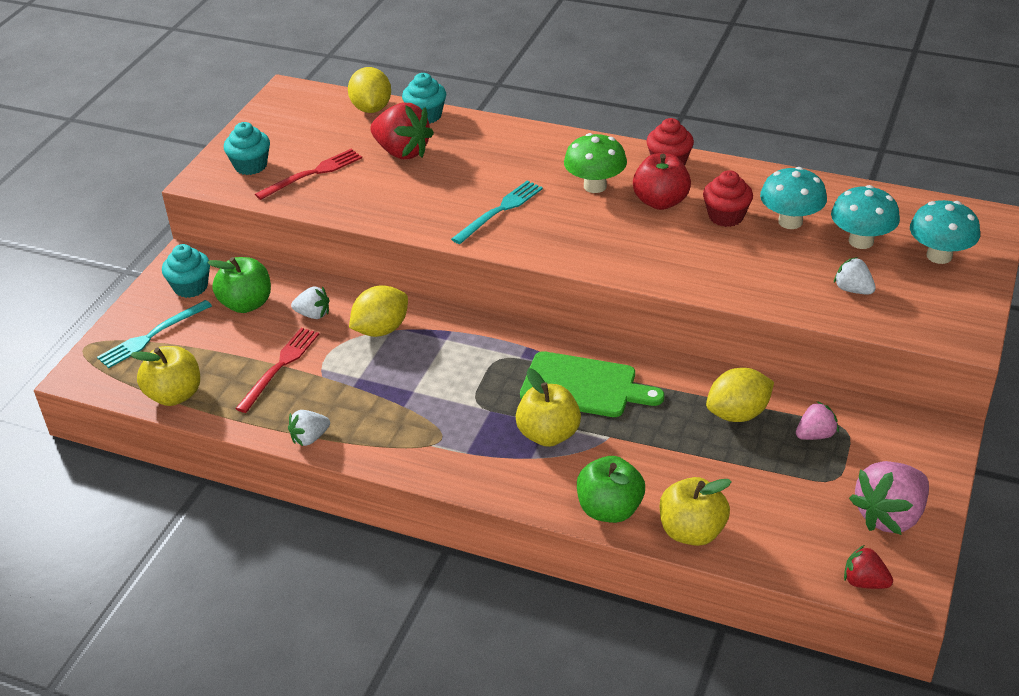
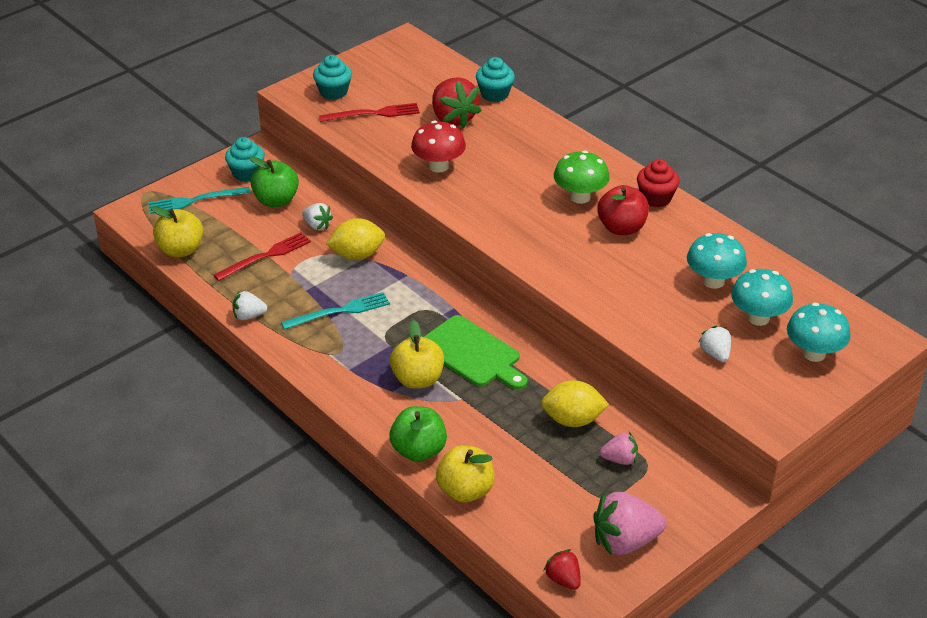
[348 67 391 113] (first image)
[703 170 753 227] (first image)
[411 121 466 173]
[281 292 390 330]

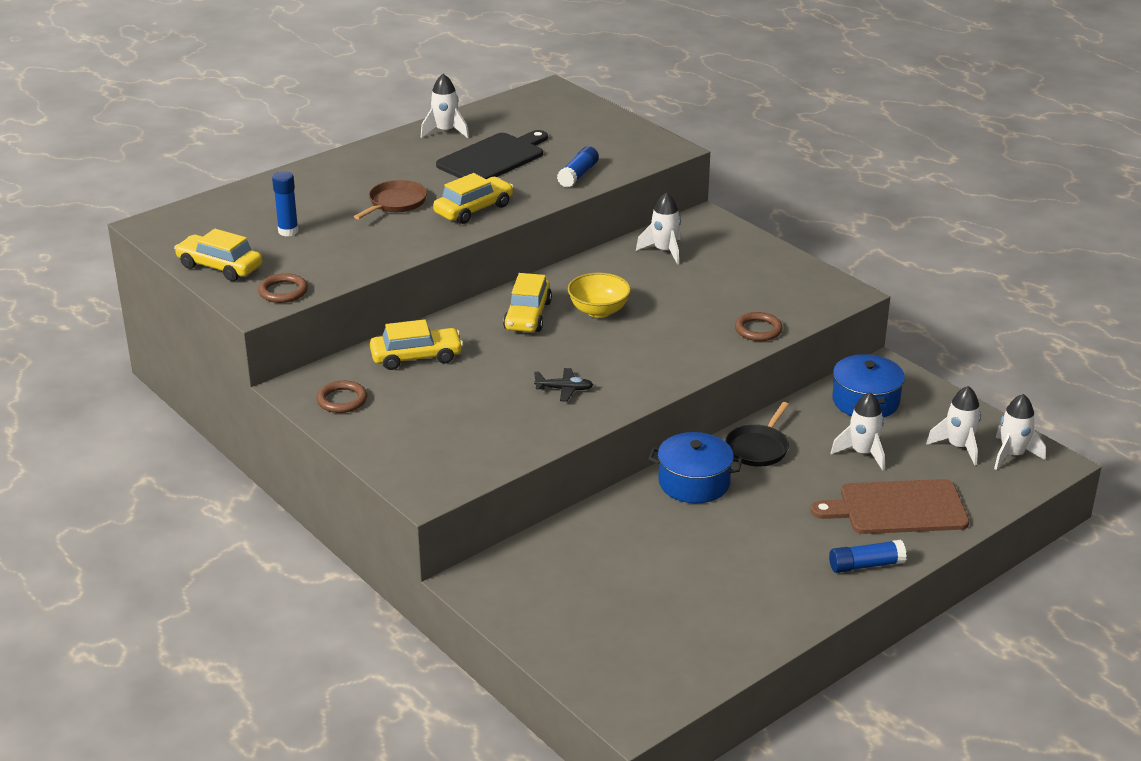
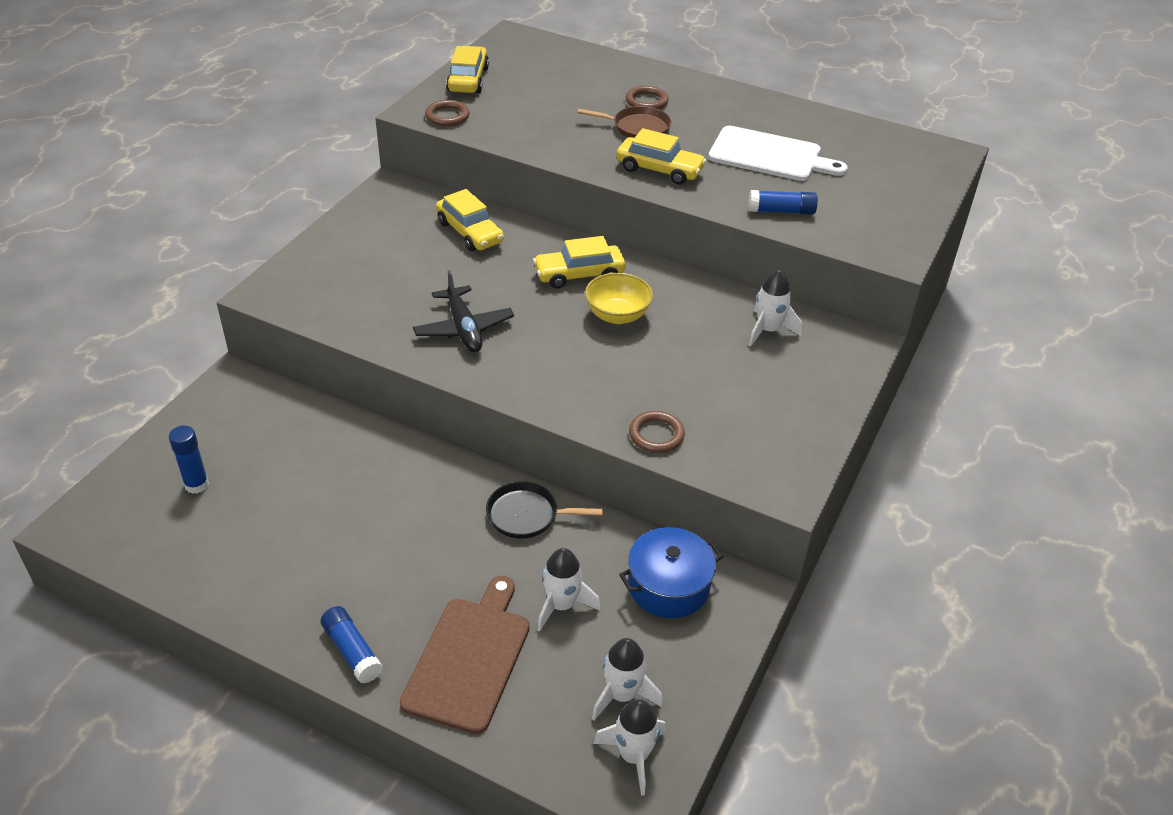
[421 74 469 138] (first image)
[649 432 742 503] (first image)
[169 425 209 494]
[626 86 668 109]
[708 126 848 181]
[400 576 530 734]
[413 270 514 352]

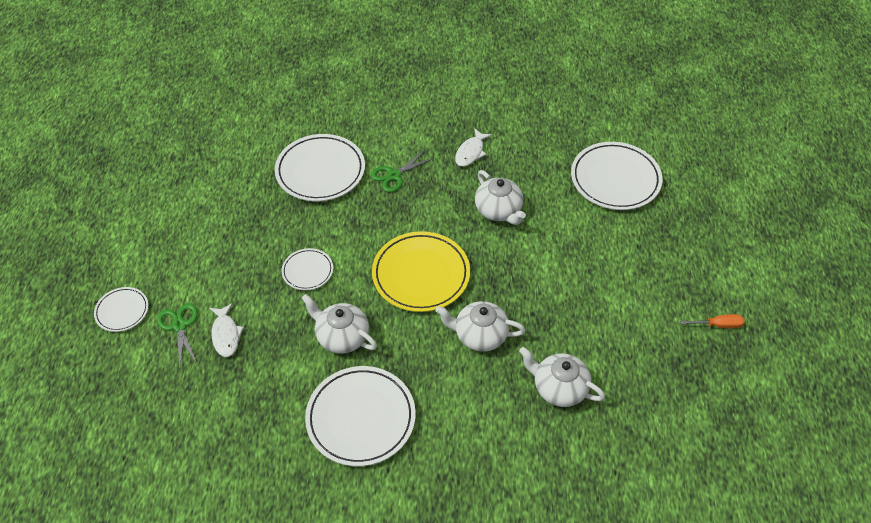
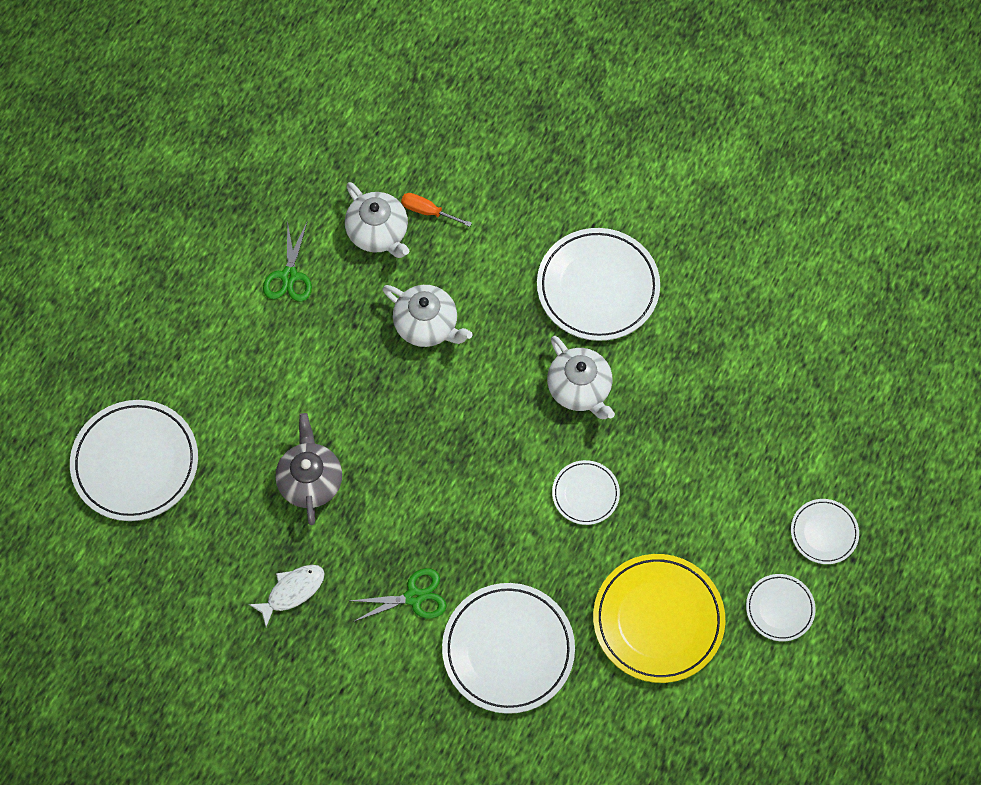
[209 303 244 357] (first image)
[746 574 816 641]
[263 220 312 302]
[593 554 725 683]
[401 193 472 227]
[275 413 342 525]

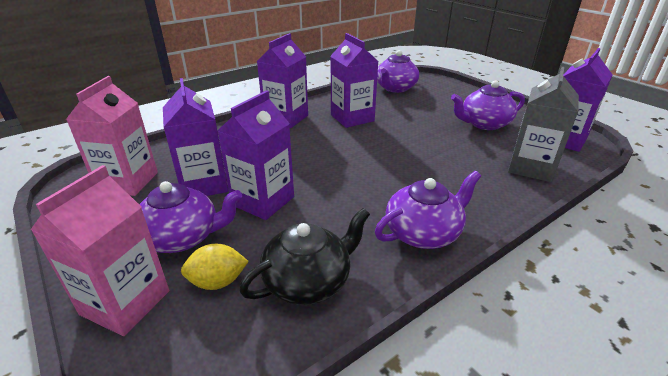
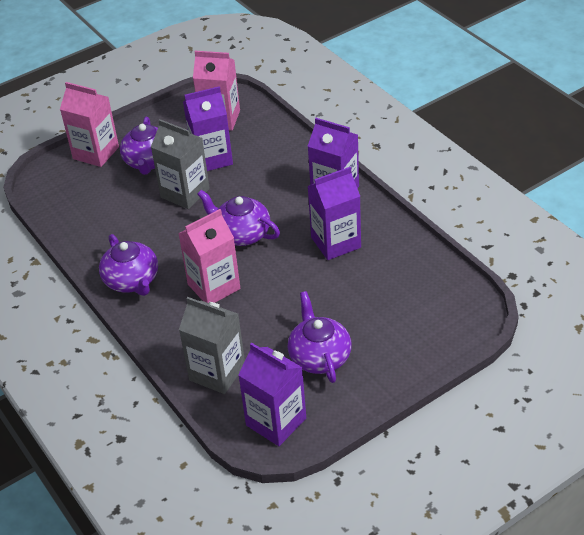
[181 244 249 290] (first image)
[239 208 370 305] (first image)
[178 209 240 303]
[197 190 280 246]
[151 119 210 209]

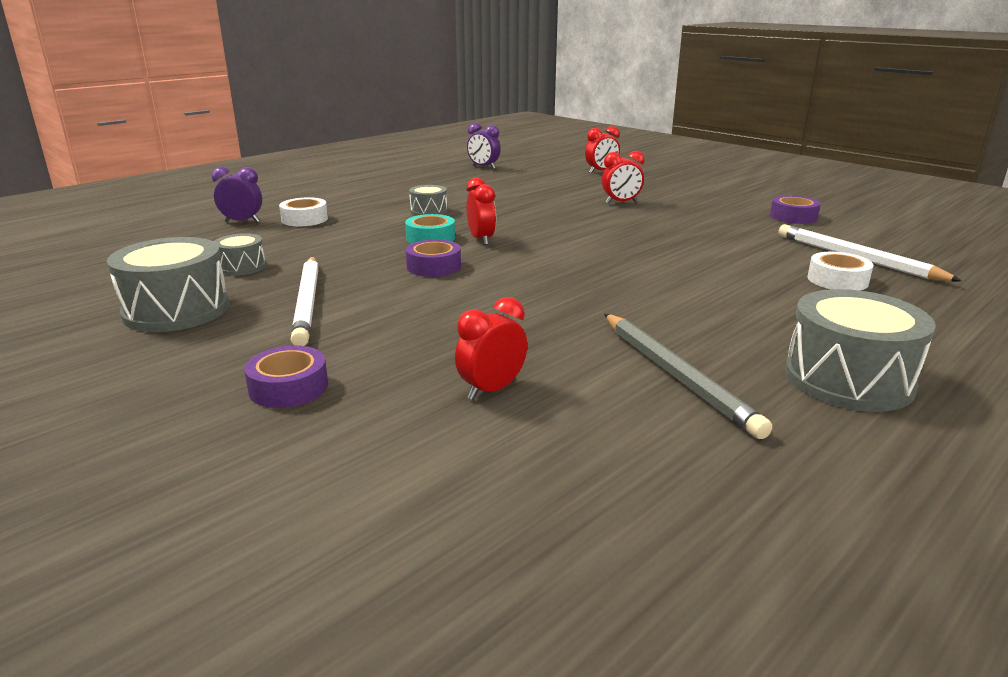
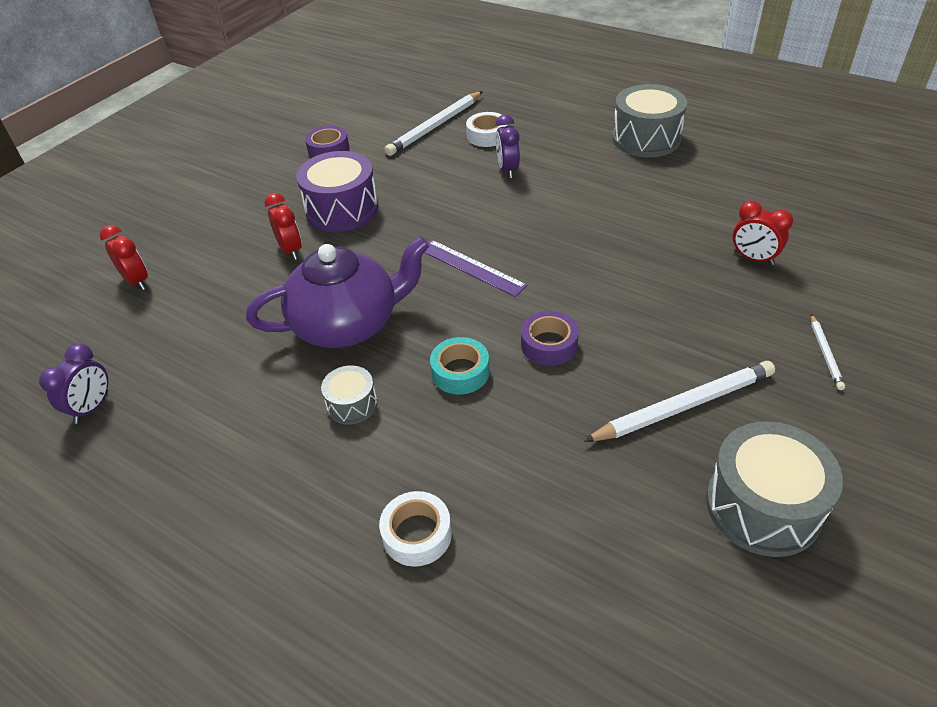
[214 233 266 276] (first image)
[467 178 496 245] (first image)
[604 314 772 439] (first image)
[246 236 430 348]
[296 151 378 232]
[424 240 528 297]
[496 115 520 178]
[811 314 845 390]

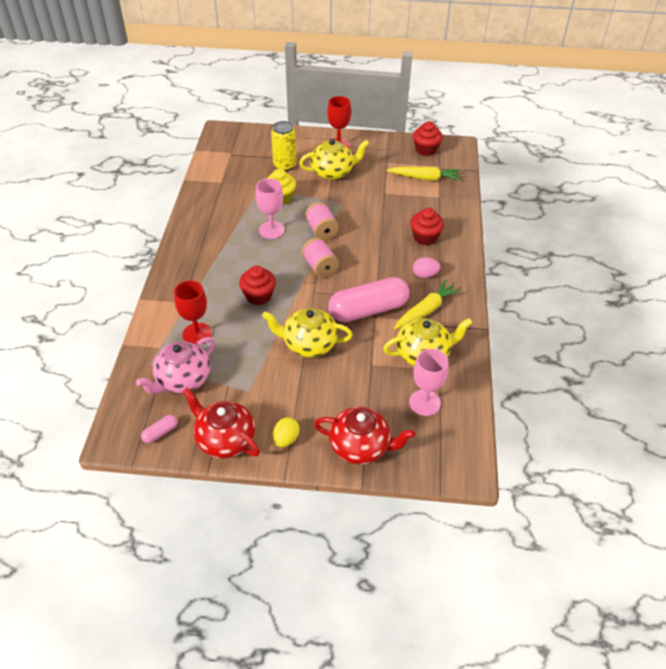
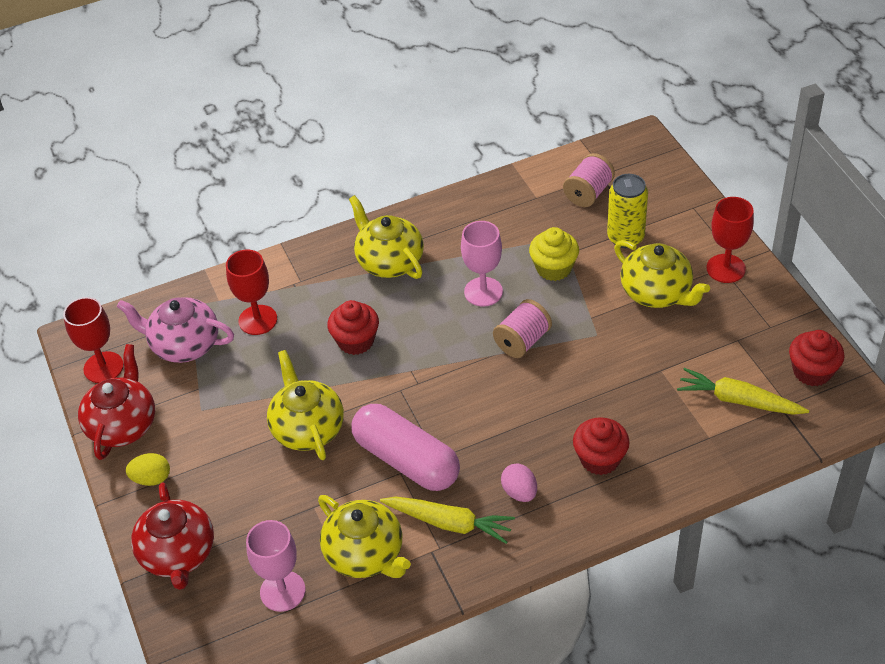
[349 195 424 279]
[563 153 615 207]
[63 297 124 383]
[677 368 809 415]

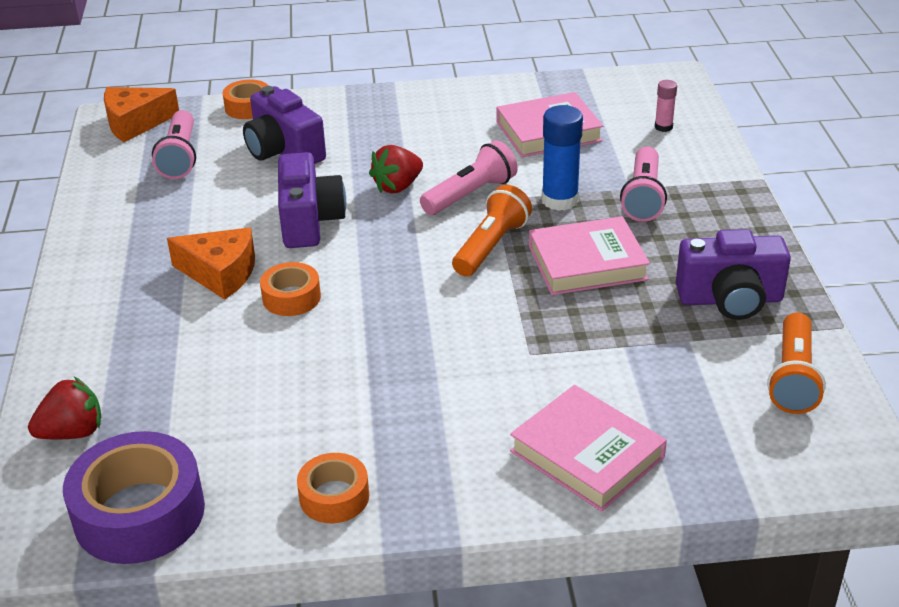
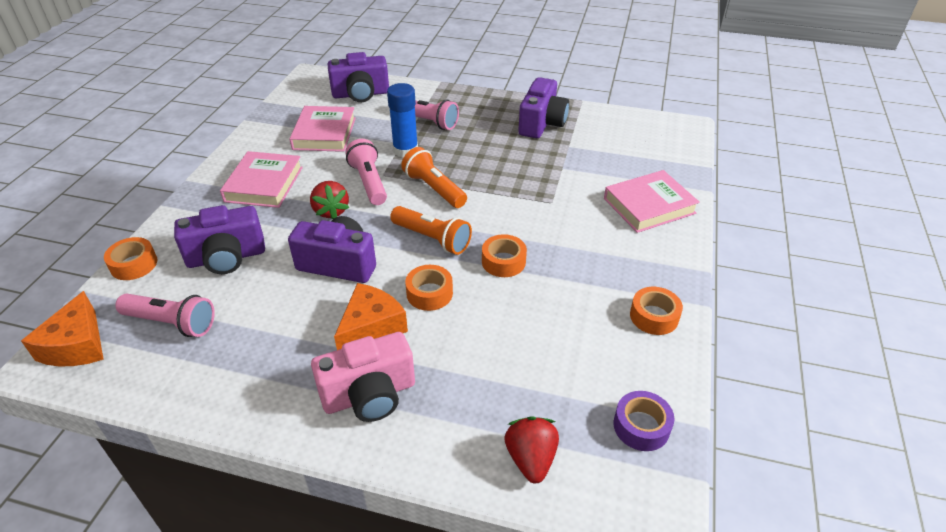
[311 332 415 422]
[482 234 527 277]
[220 151 303 208]
[390 206 472 255]
[328 52 389 102]
[613 391 674 451]

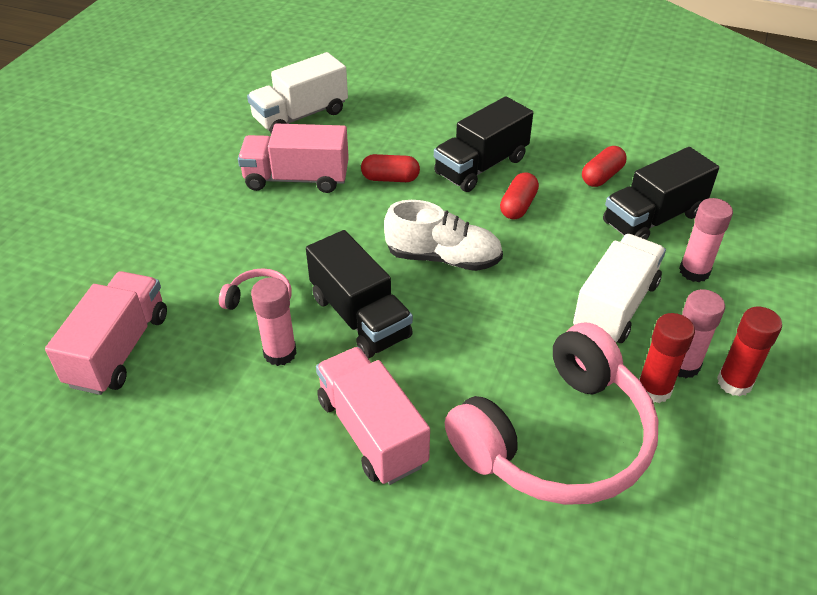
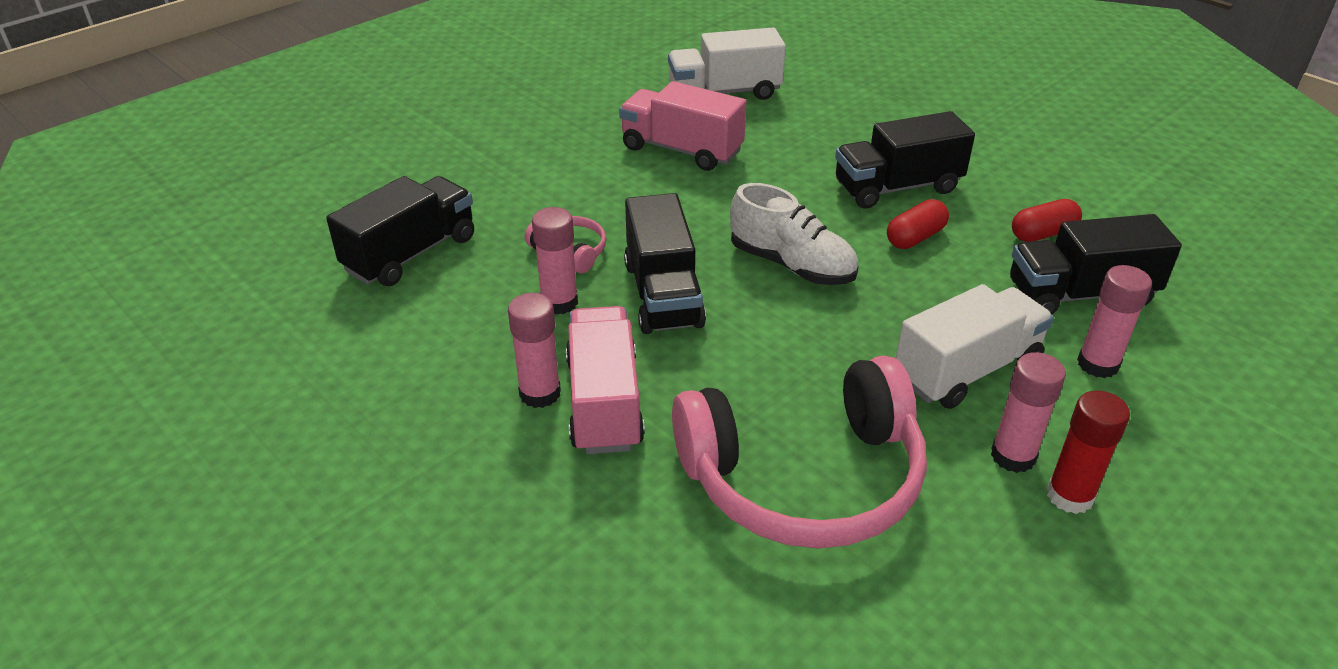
[361 154 420 182] (first image)
[639 313 695 403] (first image)
[508 293 561 408]
[326 176 474 286]

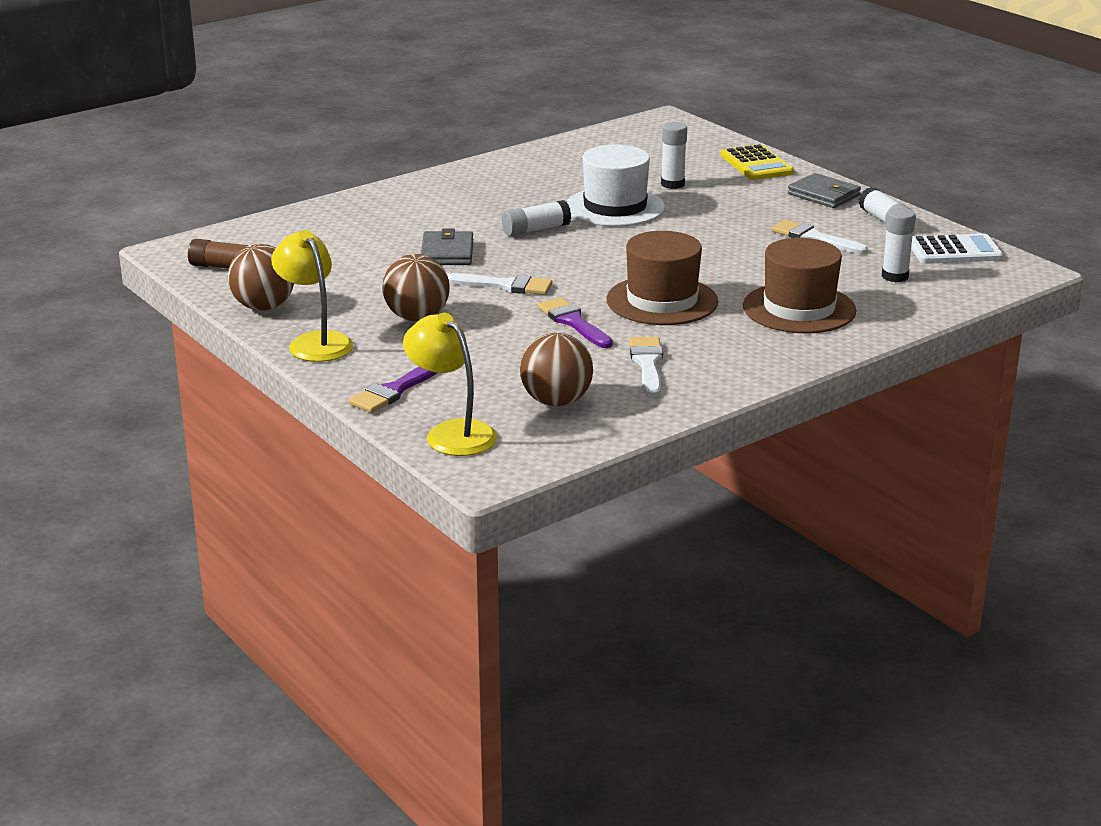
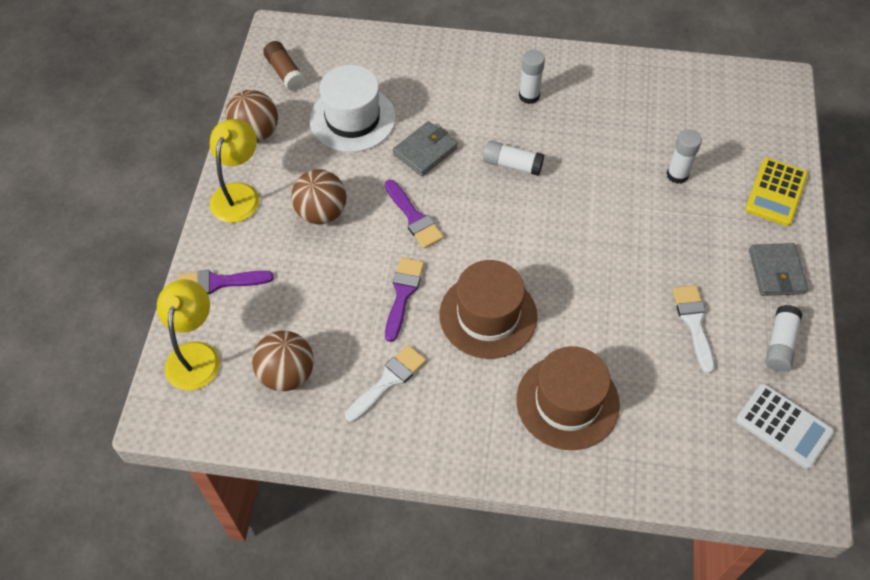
[310 65 396 152]
[519 50 545 104]
[385 180 444 249]

